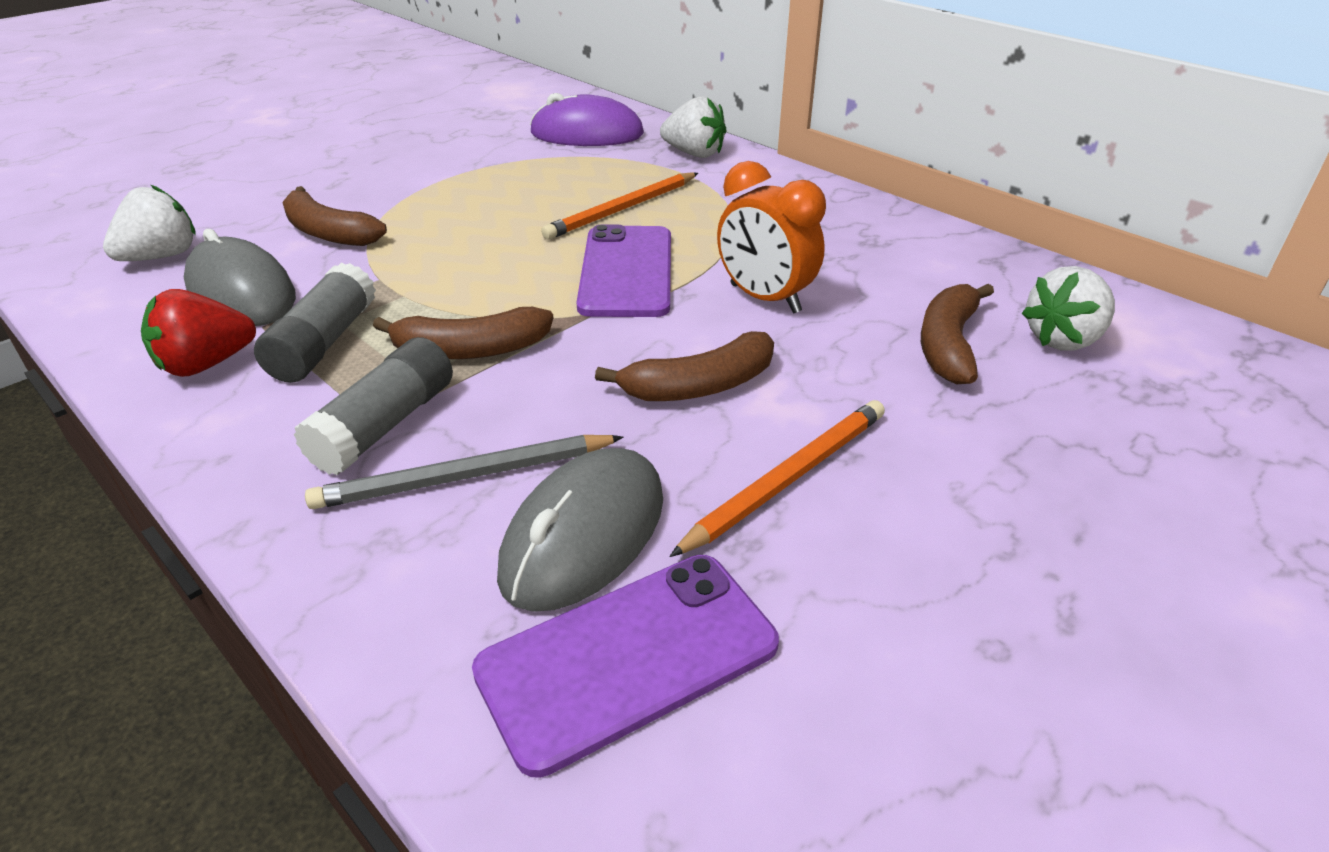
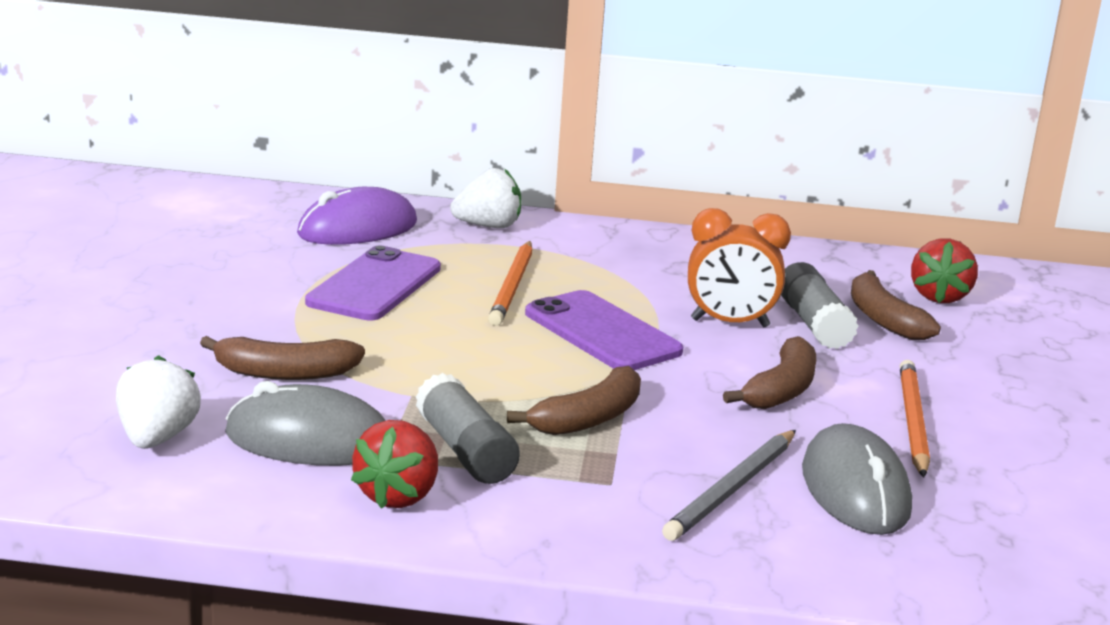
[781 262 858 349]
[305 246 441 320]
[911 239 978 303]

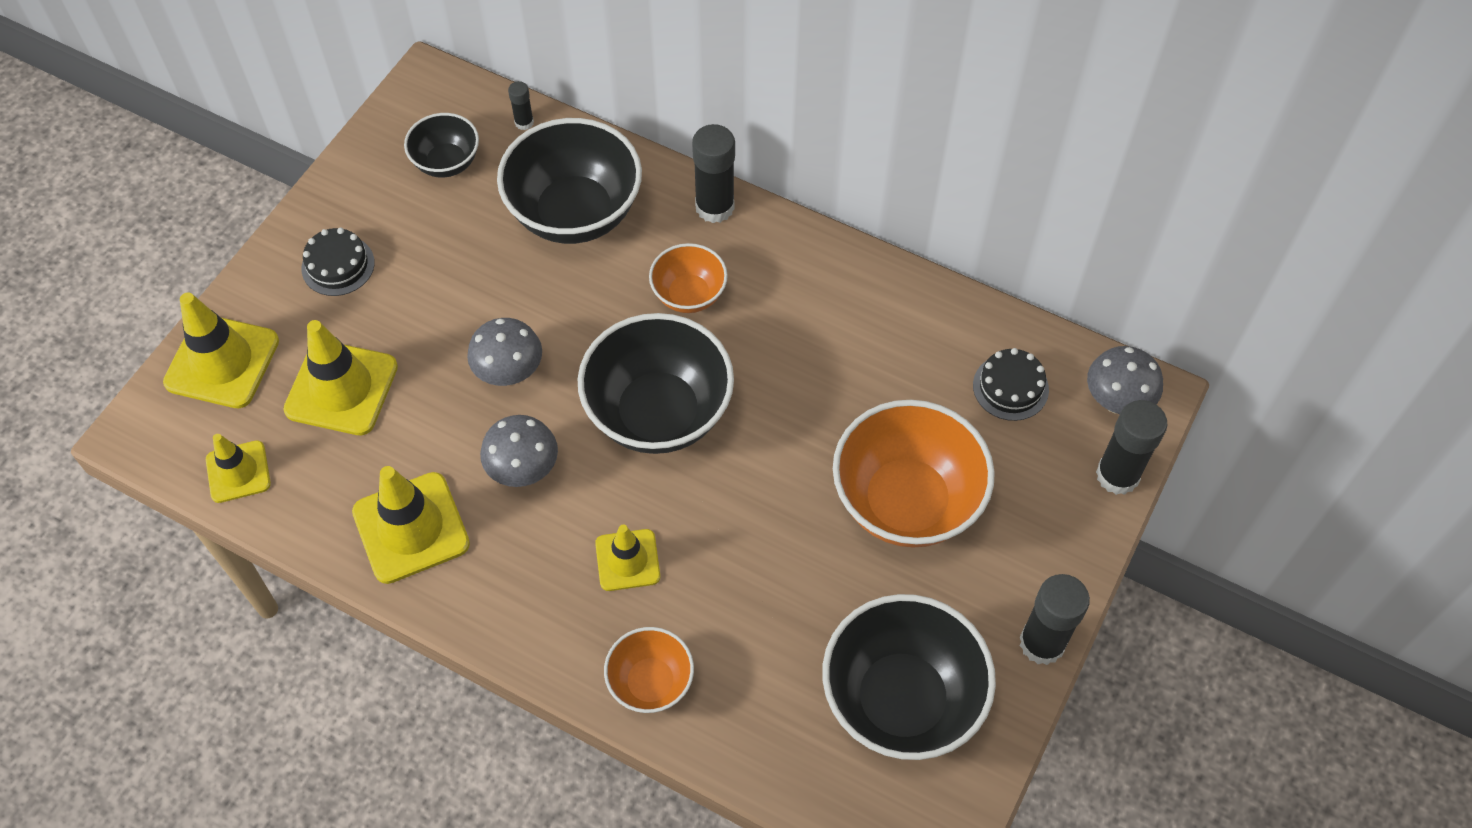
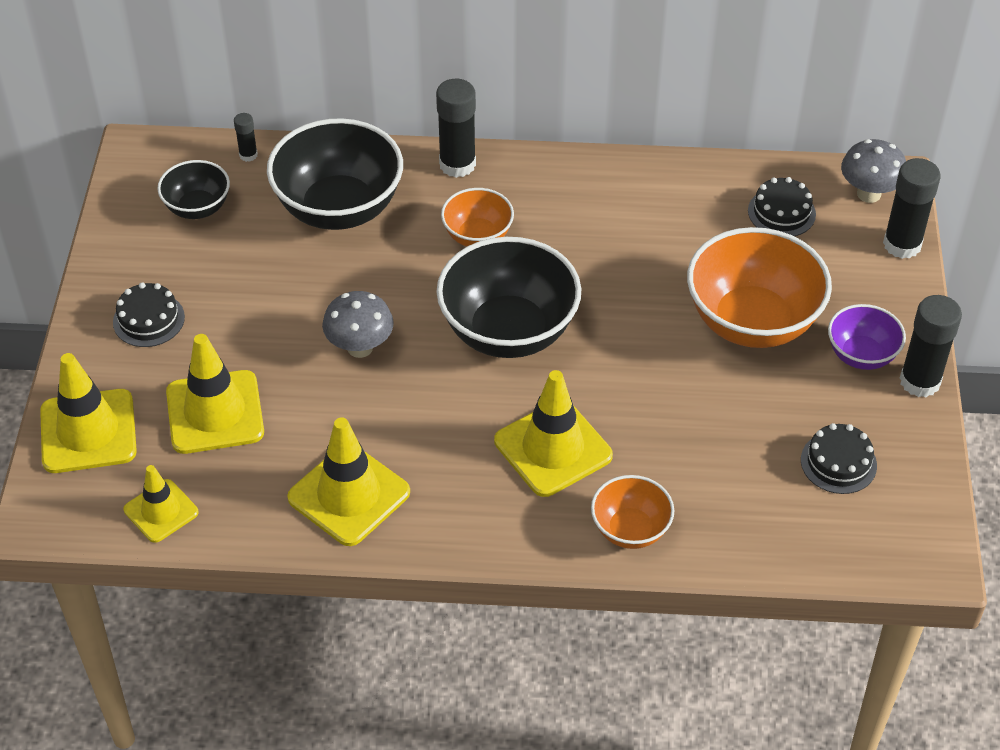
[480 415 558 487] (first image)
[828 304 906 370]
[801 423 877 494]
[494 370 613 497]

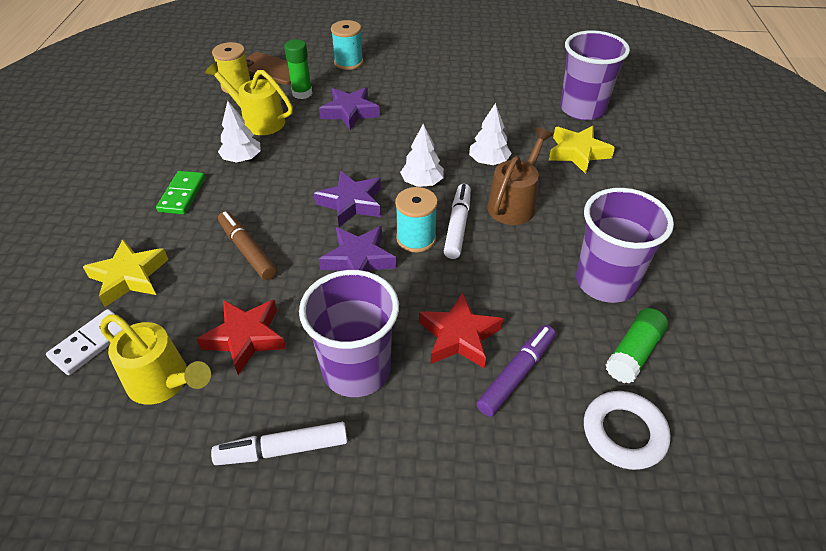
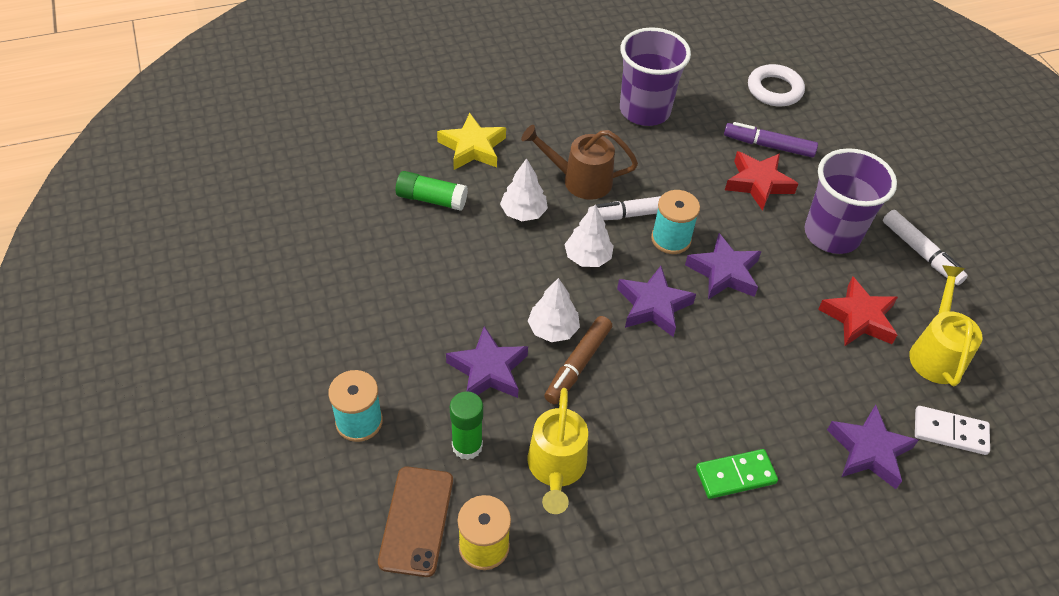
[560 30 630 120] (first image)
[528 278 580 342]
[544 316 612 405]
[396 171 468 211]
[827 405 919 489]

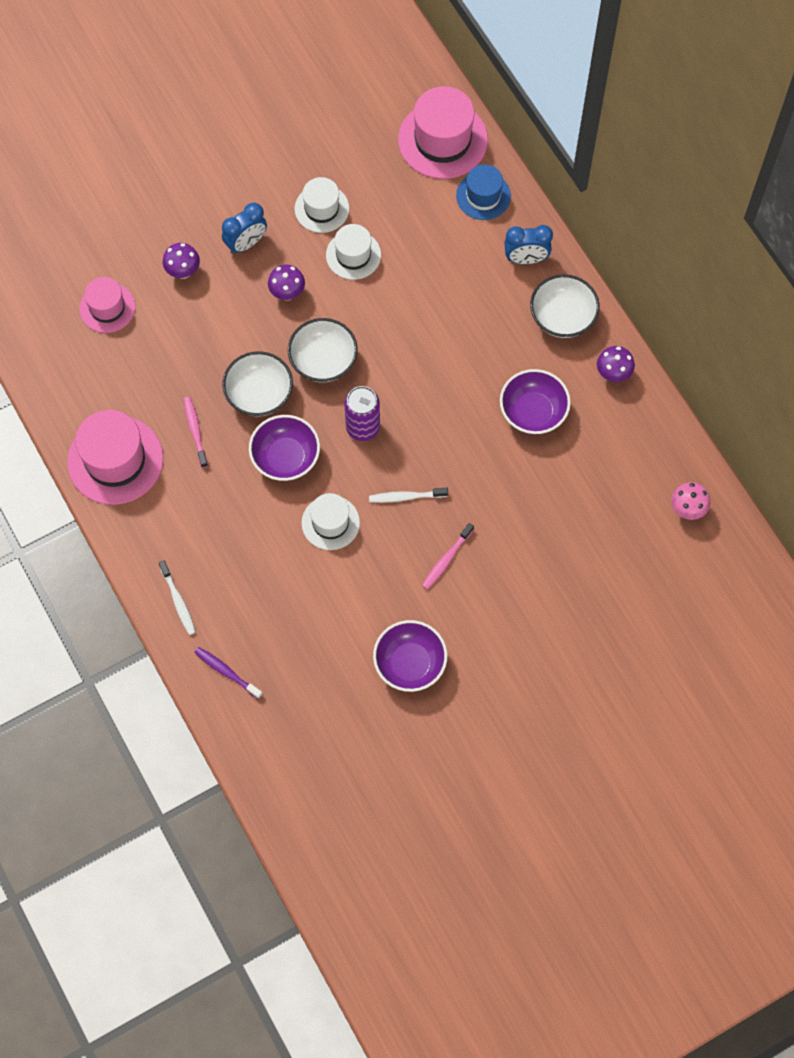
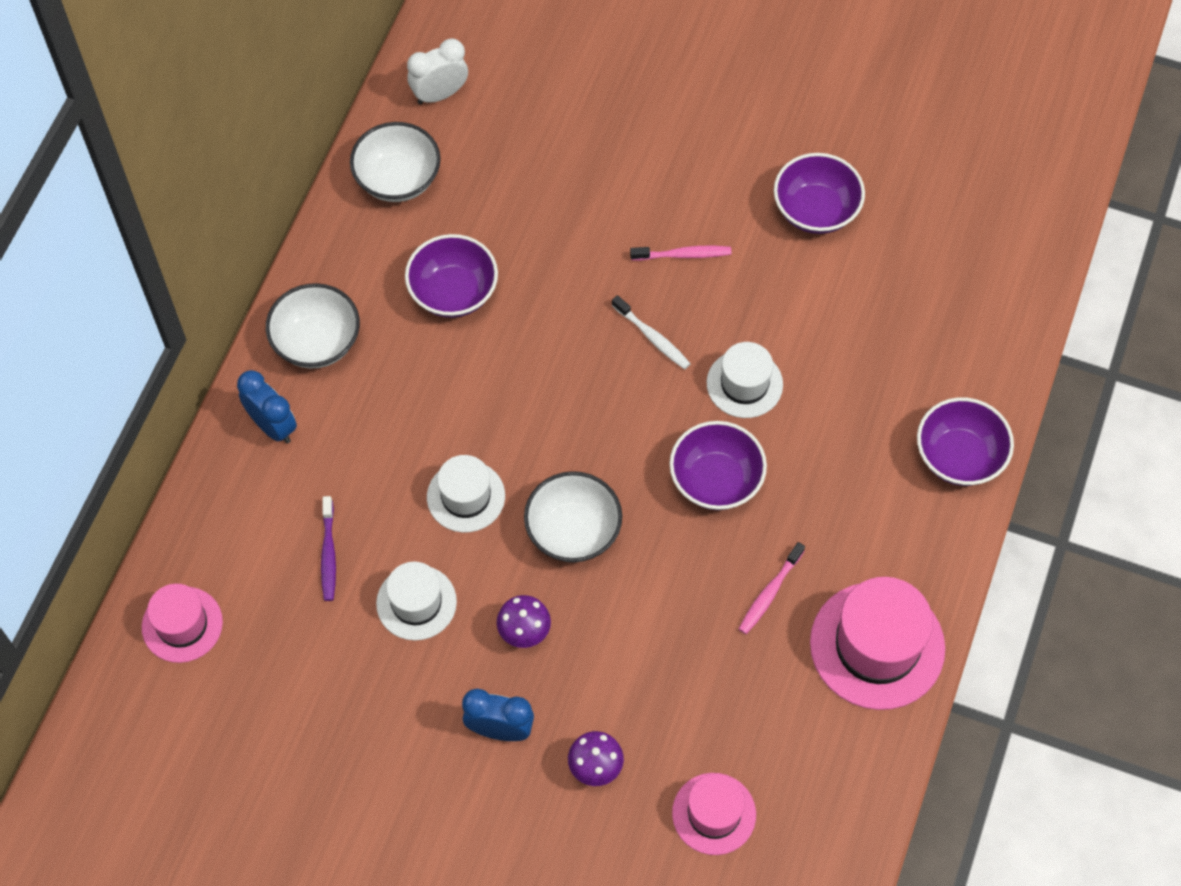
[344 386 380 441] (first image)
[456 164 511 220] (first image)
[597 346 635 382] (first image)
[321 496 336 601]
[350 122 441 202]
[427 455 505 533]
[917 397 1014 486]
[407 38 468 105]
[142 584 223 663]

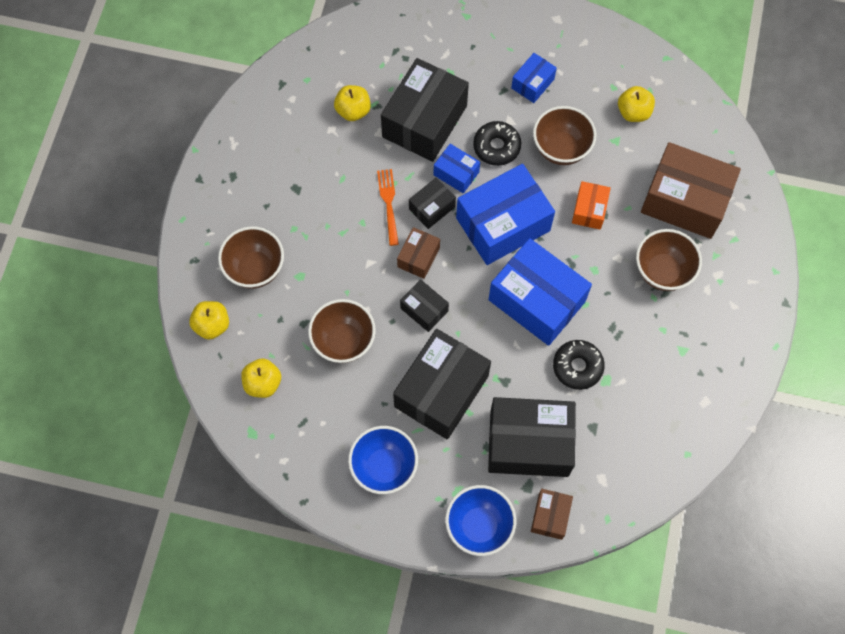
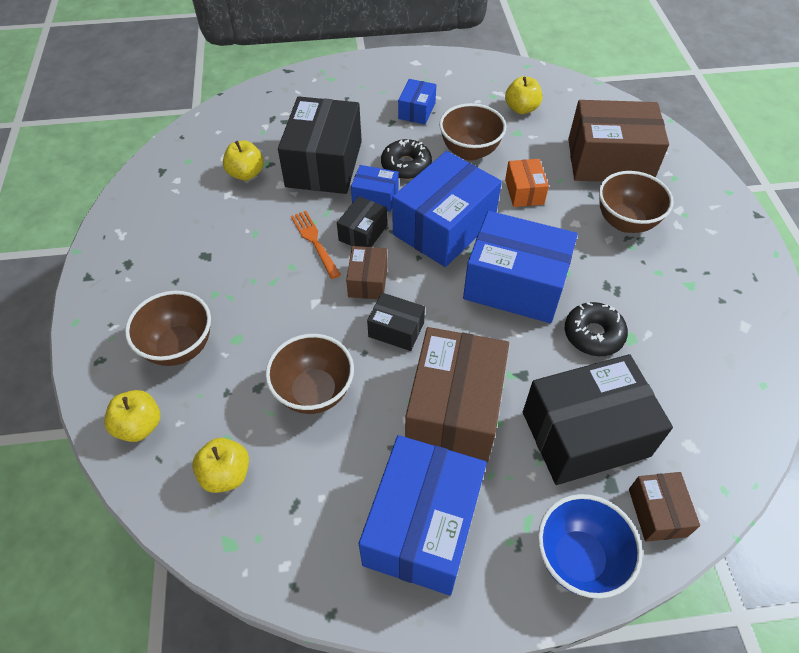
[359 435 487 595]
[405 327 509 463]

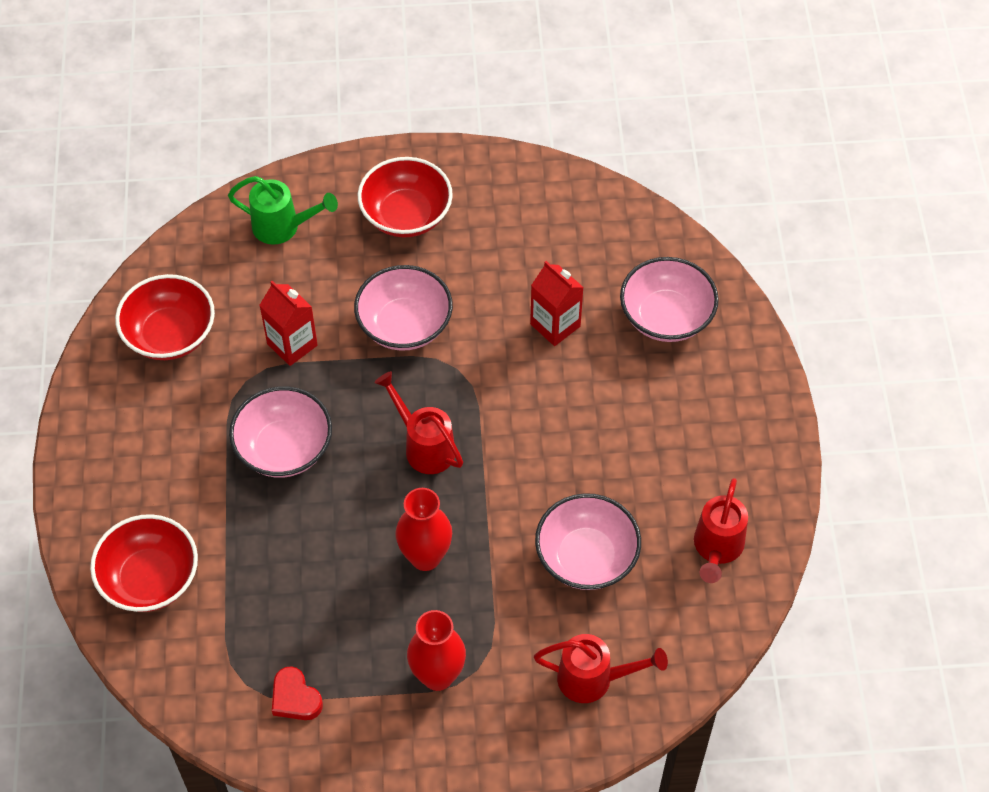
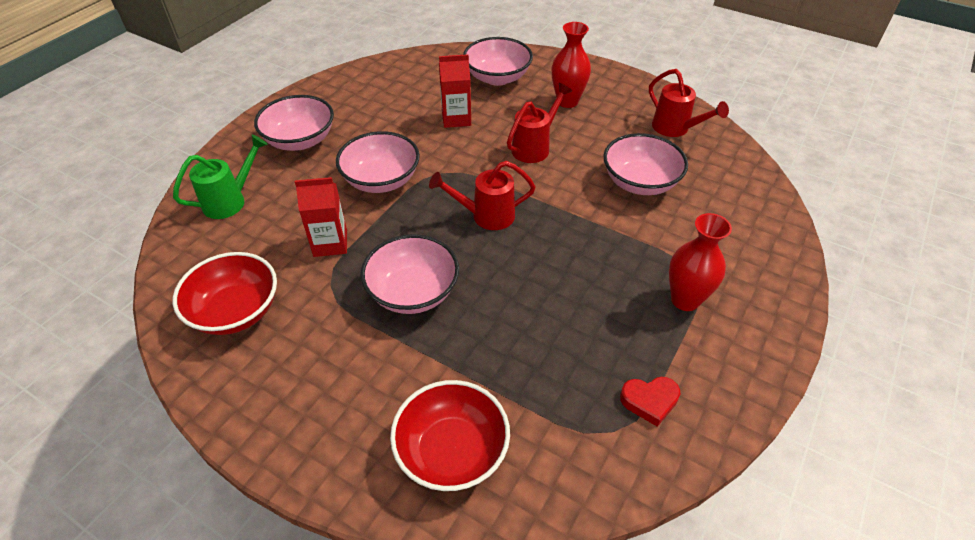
[552 22 591 108]
[507 83 572 163]
[254 95 334 151]

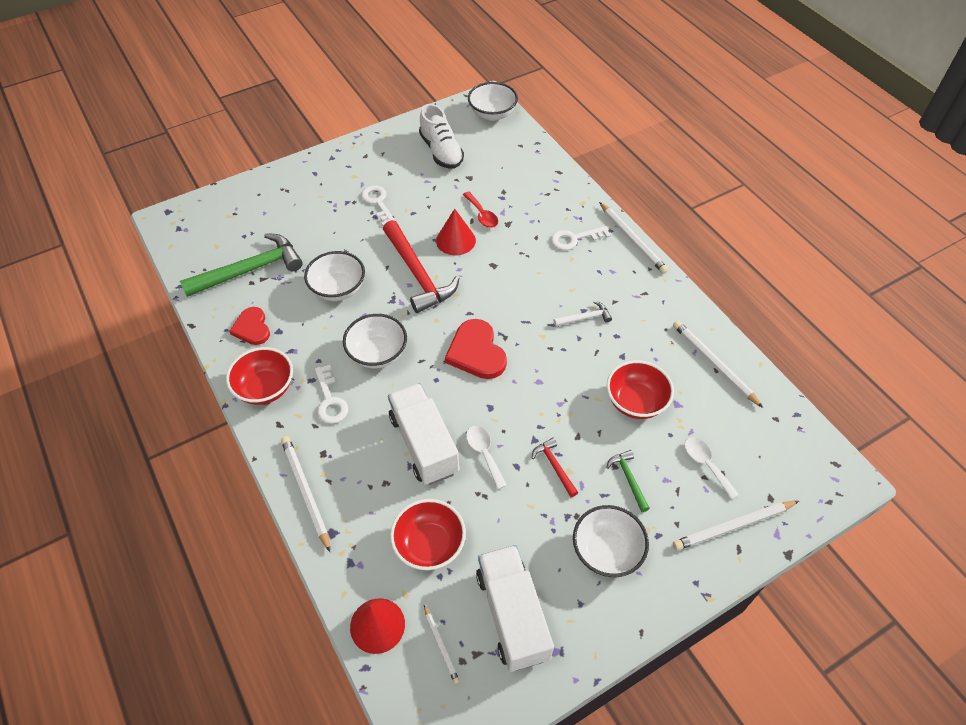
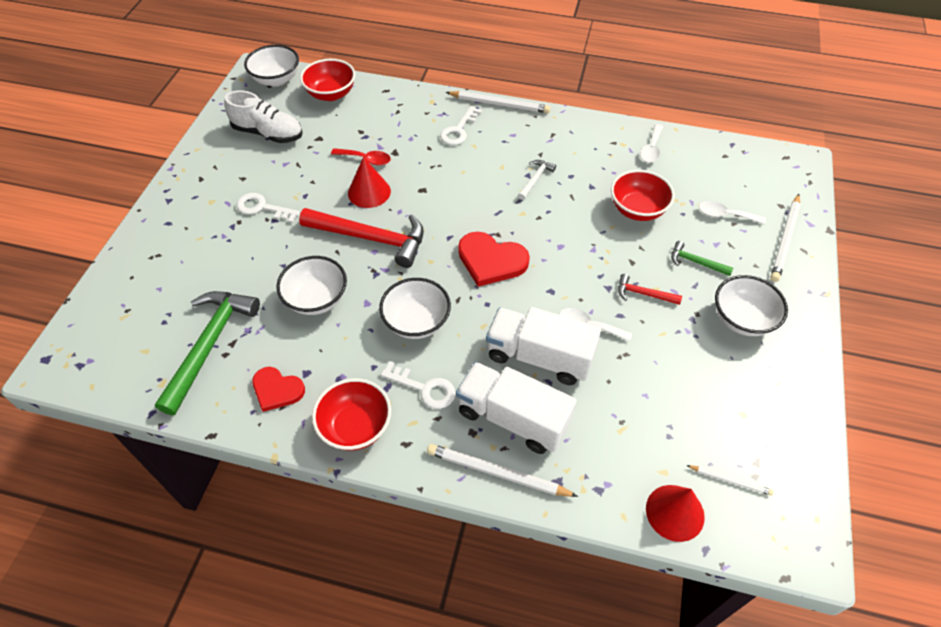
[300 59 356 101]
[456 362 577 454]
[640 124 663 163]

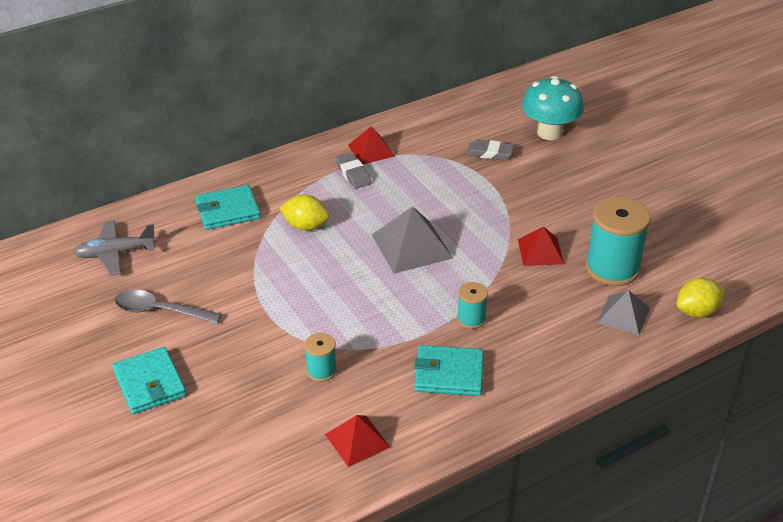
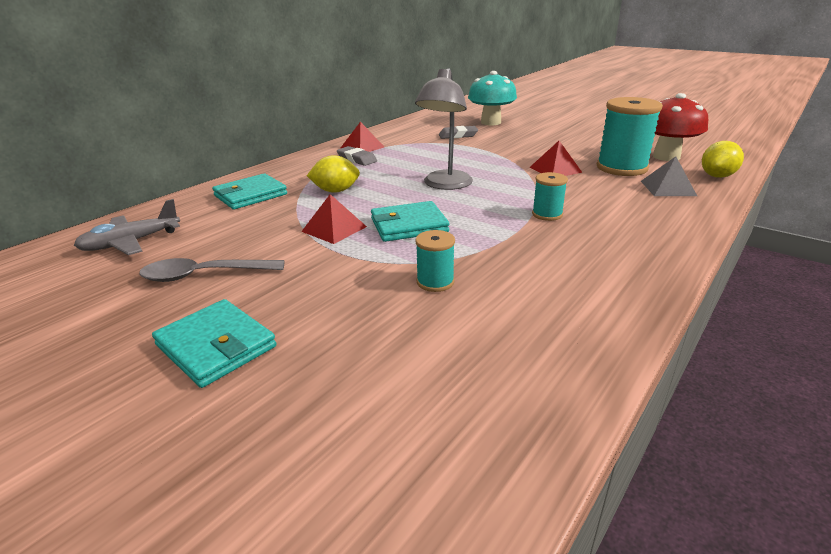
[653 93 708 161]
[301 194 367 244]
[371 201 449 242]
[415 68 473 190]

